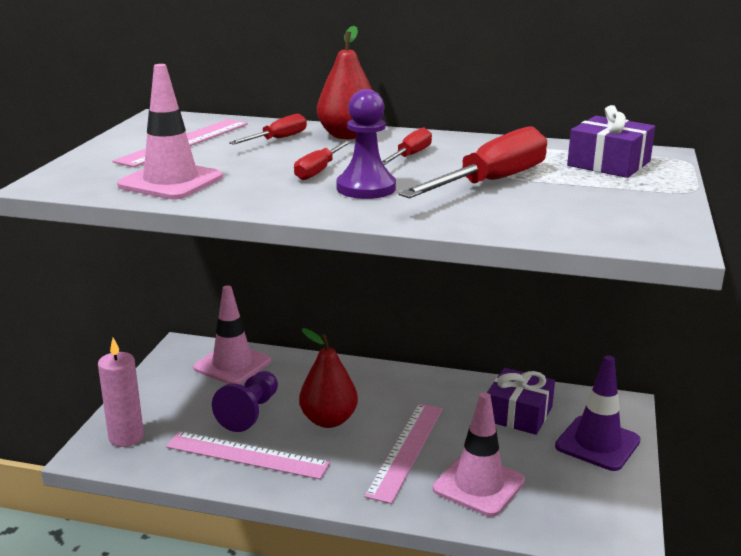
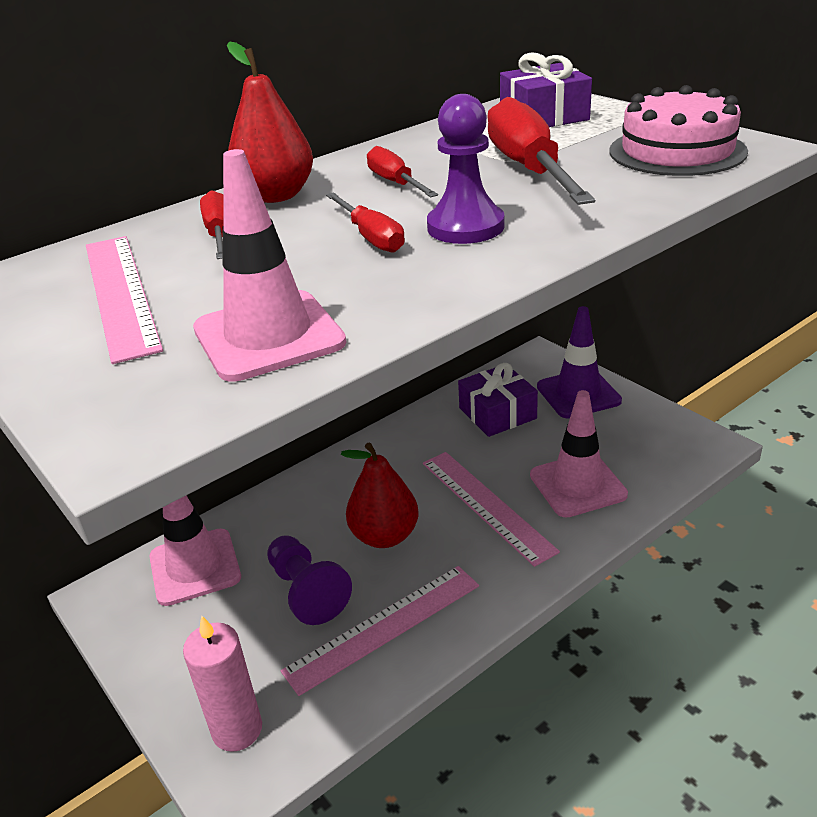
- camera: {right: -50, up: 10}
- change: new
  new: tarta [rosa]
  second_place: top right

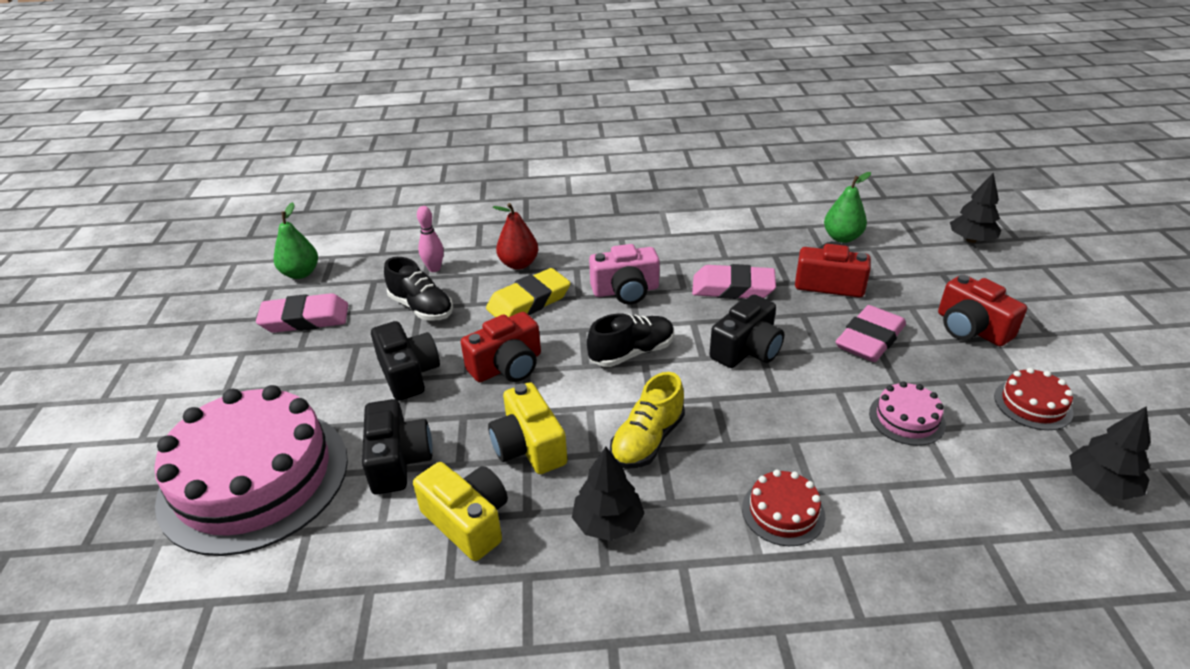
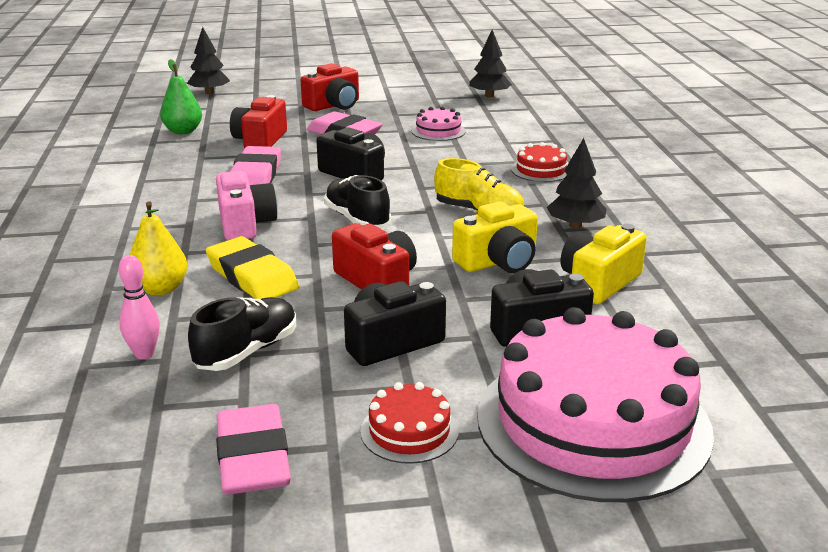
- camera: {right: -95, up: -10}
- change: repainted
  old: pera [rojo]
  new: pera [amarillo]
  first_place: centre
  second_place: middle left
- change: shifted
  old: tarta [rojo] (no. 2 from left in the first image)
  new: tarta [rojo] (no. 1 from left)
  first_place: middle right
  second_place: bottom centre
- change: gone
  old: pera [verde] (no. 1 from left)
  first_place: middle left

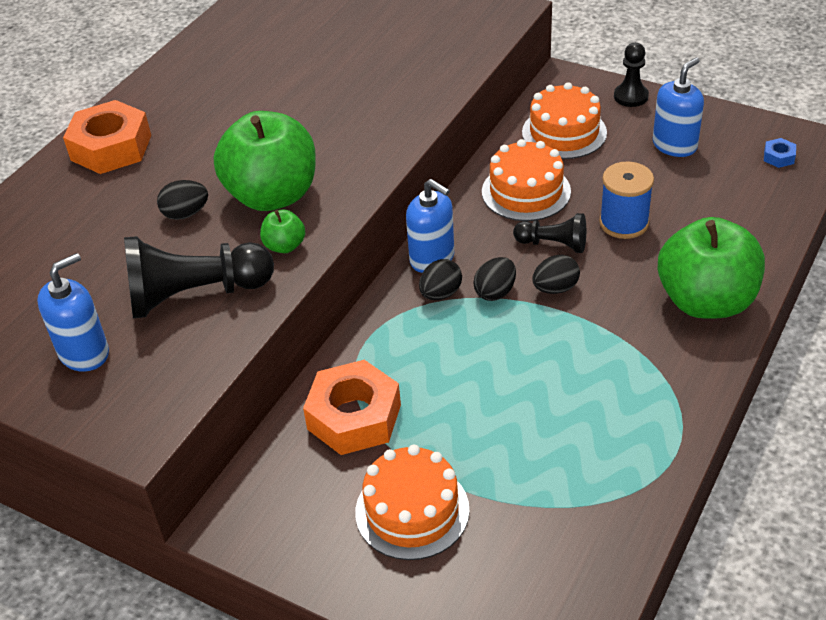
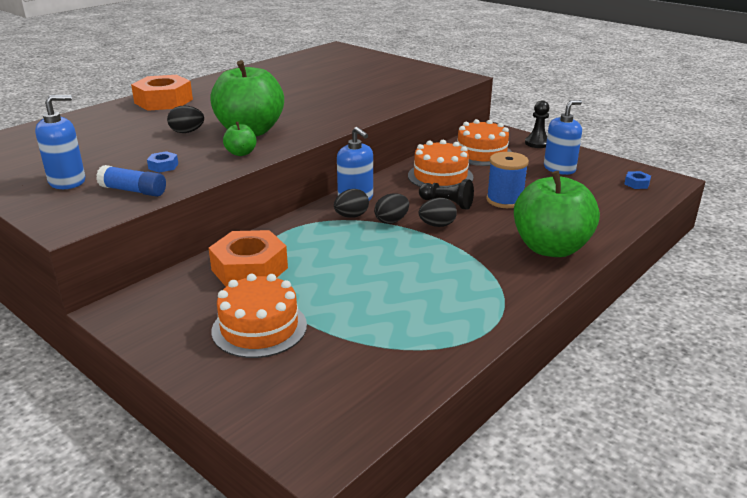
- camera: {right: 10, up: -15}
- change: new
  new: barra de pegamento [azul]
  second_place: middle left
- change: swapped
  old: peón [negro] (no. 1 from left)
  new: tuerca [azul] (no. 1 from left)
  first_place: middle left
  second_place: top left

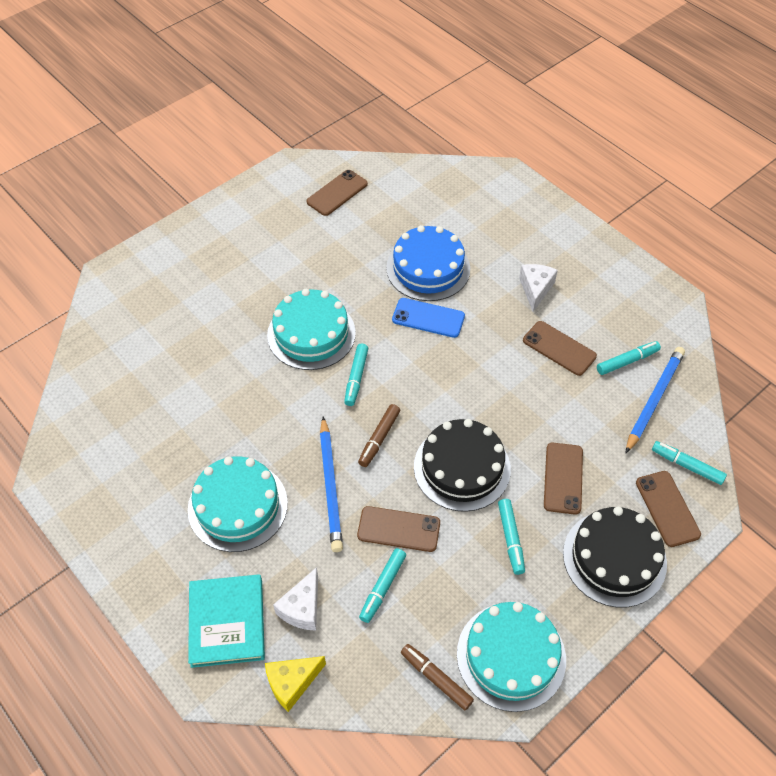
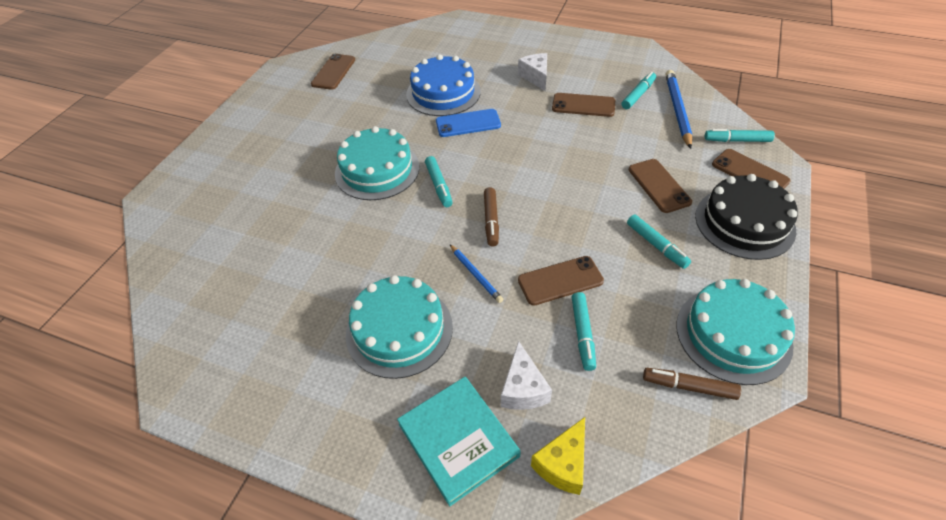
- camera: {right: -25, up: -5}
- change: scaled
  old: lápiz [azul] (no. 1 from left)
  first_place: centre
  second_place: centre
  factor: 0.58
- change: gone
  old: tarta [negro] (no. 1 from left)
  first_place: centre

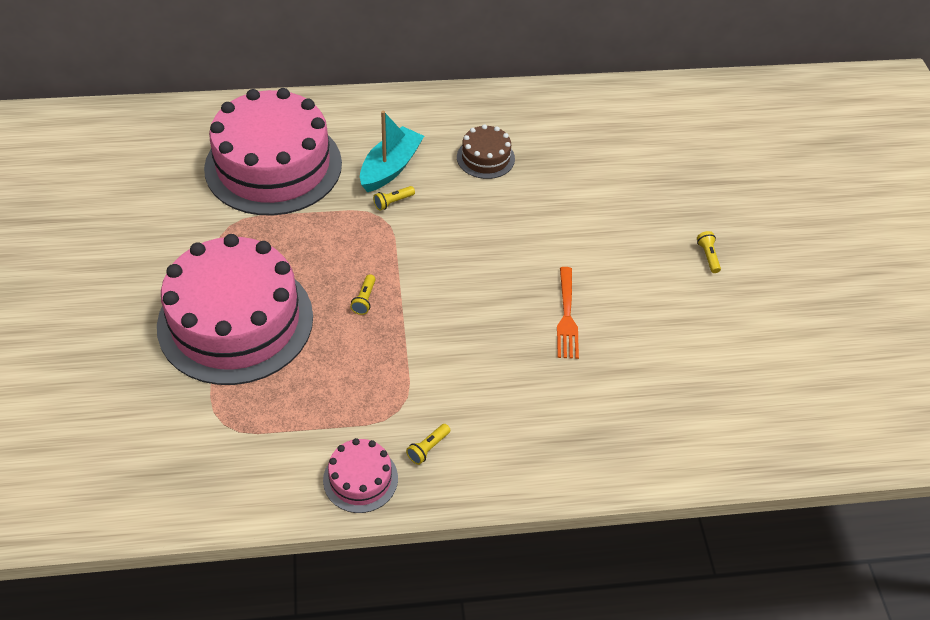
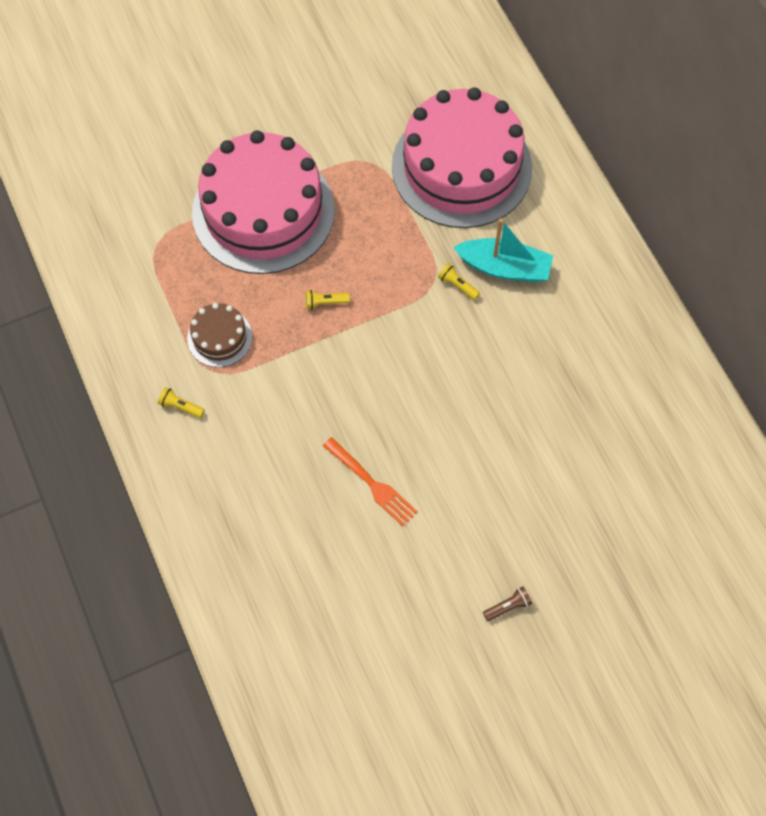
- camera: {right: 75, up: 15}
- change: shifted
  old: tarta [marrón]
  first_place: top centre
  second_place: middle left
- change: rotated
  old: tenedor [naranja]
  first_place: centre
  second_place: centre
  degrees: -120
- change: repainted
  old: lámpara de mano [amarillo] (no. 4 from left)
  new: lámpara de mano [marrón]
  first_place: middle right
  second_place: bottom centre
- change: gone
  old: tarta [rosa] (no. 3 from left)
  first_place: bottom centre

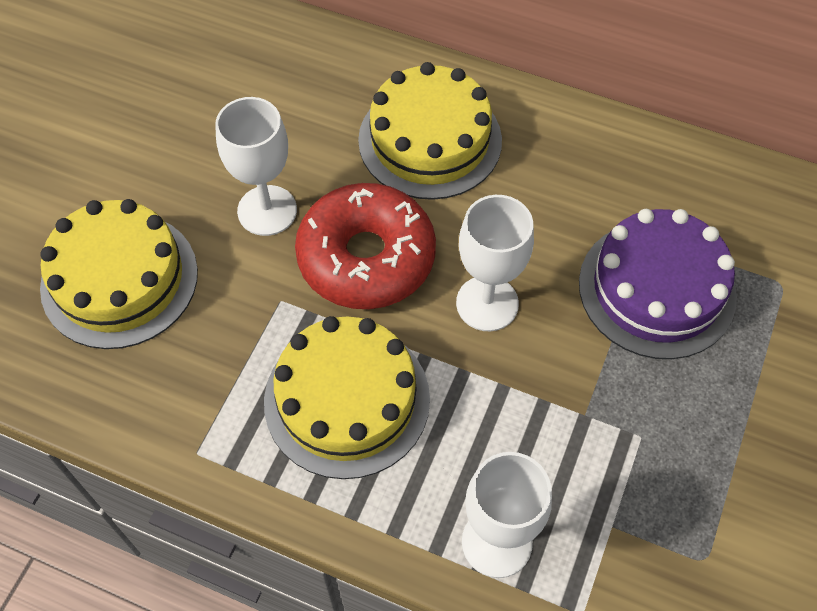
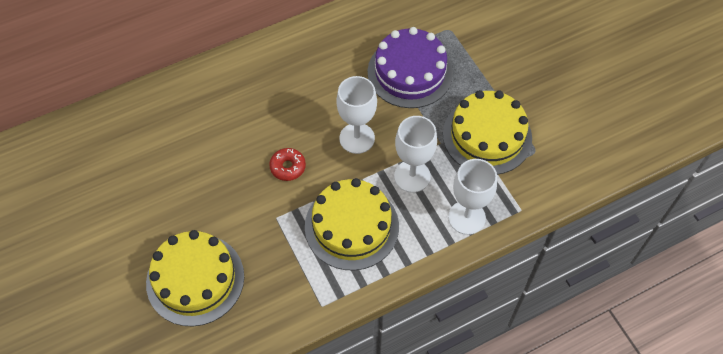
- camera: {right: -50, up: 0}
- change: scaled
  old: rosquilla [rojo]
  first_place: centre
  second_place: centre
  factor: 0.44
- change: shifted
  old: copa [blanco] (no. 1 from left in the first image)
  new: copa [blanco] (no. 2 from left)
  first_place: top left
  second_place: centre
- change: shifted
  old: tarta [amarillo] (no. 3 from left)
  first_place: top centre
  second_place: middle right

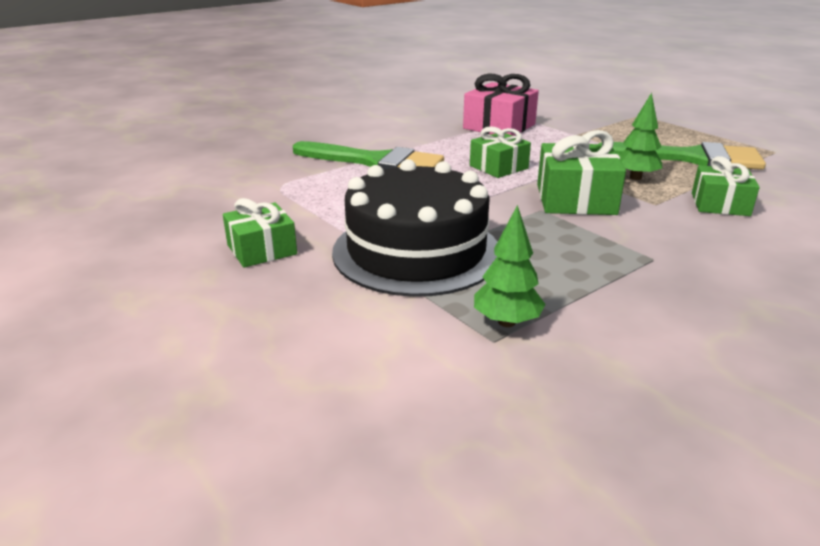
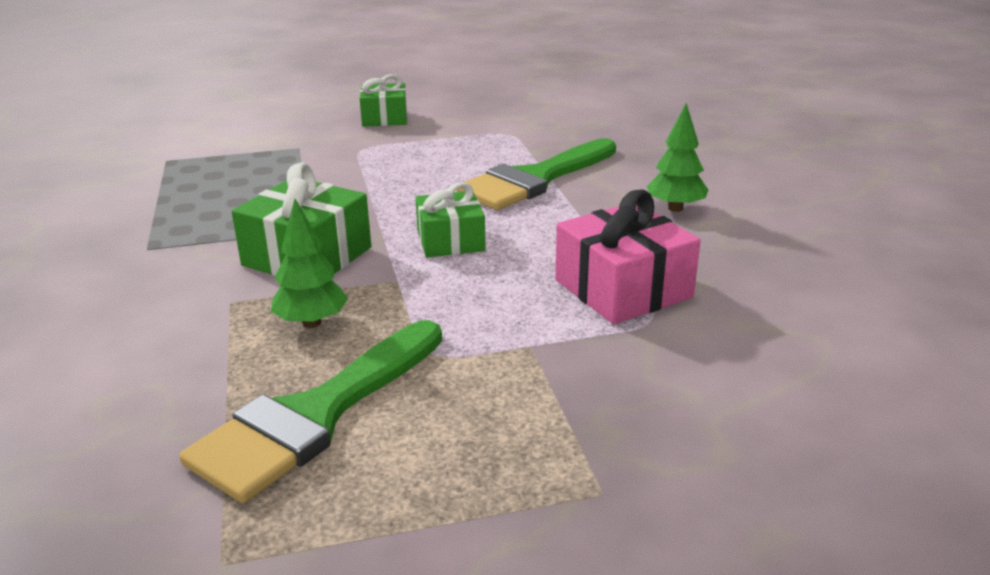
- camera: {right: 115, up: 0}
- change: shifted
  old: árbol [verde] (no. 1 from left in the first image)
  new: árbol [verde] (no. 2 from left)
  first_place: centre
  second_place: top right
- change: gone
  old: tarta [negro]
  first_place: centre
- change: gone
  old: regalo [verde] (no. 4 from left)
  first_place: middle right

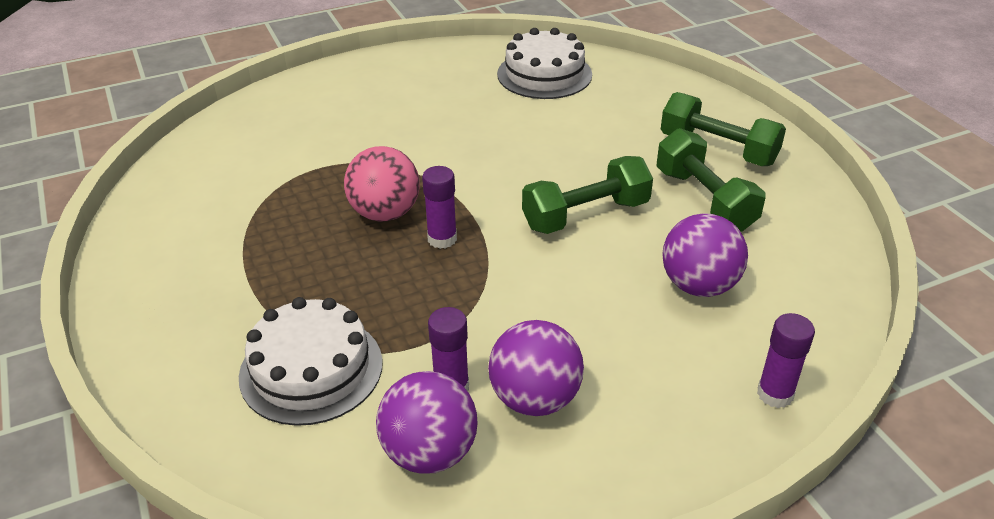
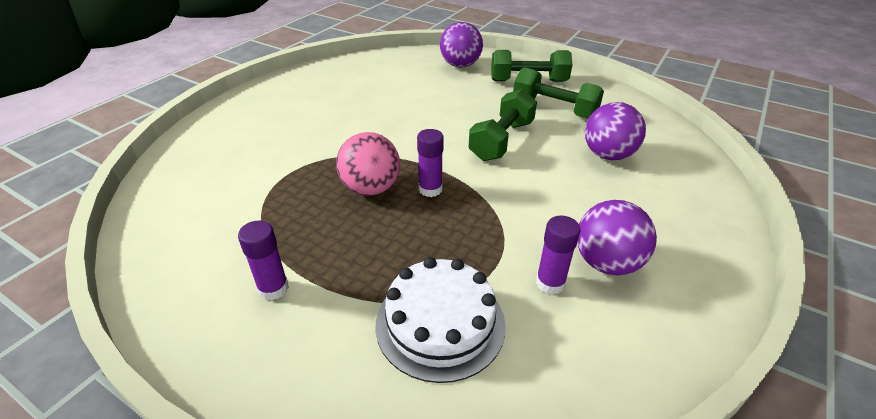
- camera: {right: -35, up: 0}
- change: shifted
  old: barra de pegamento [morado] (no. 3 from left in the first image)
  new: barra de pegamento [morado] (no. 1 from left)
  first_place: bottom right
  second_place: middle left
- change: shifted
  old: pelota [morado] (no. 1 from left)
  first_place: bottom centre
  second_place: top centre
- change: gone
  old: tarta [blanco] (no. 2 from left)
  first_place: top centre

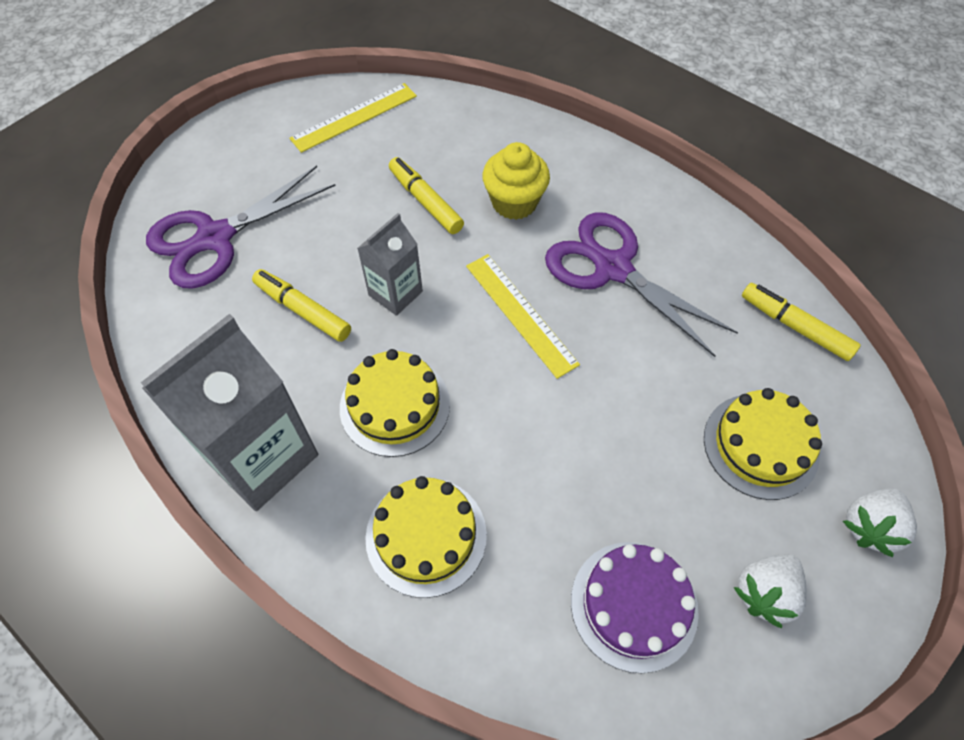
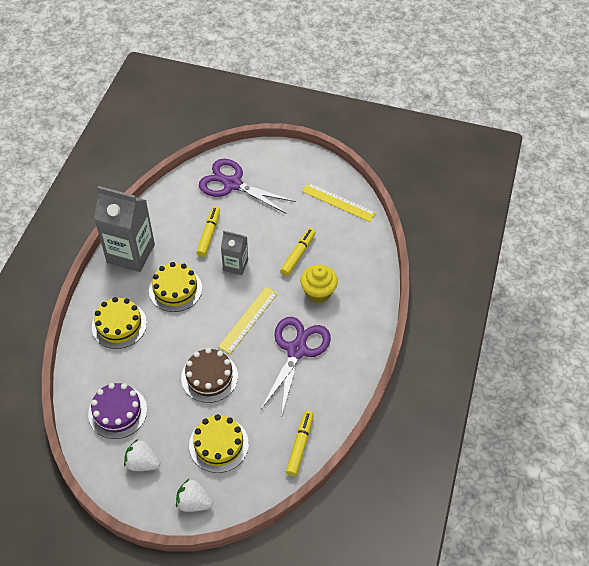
- camera: {right: 65, up: -5}
- change: new
  new: tarta [marrón]
  second_place: centre

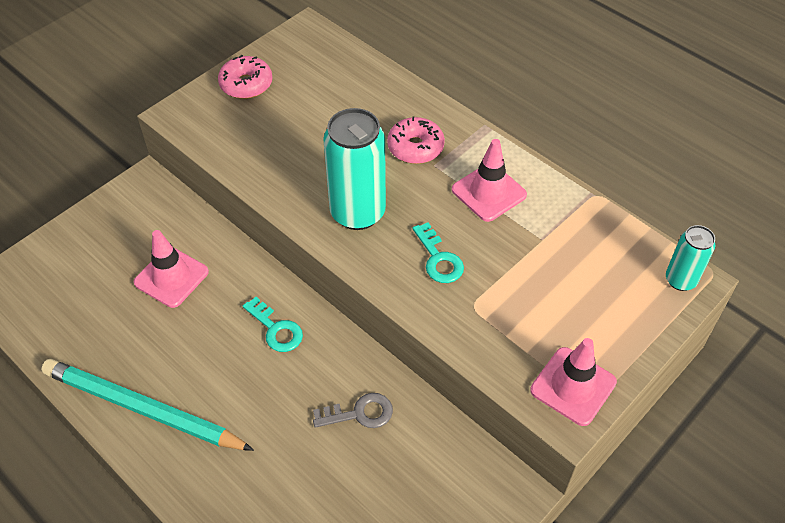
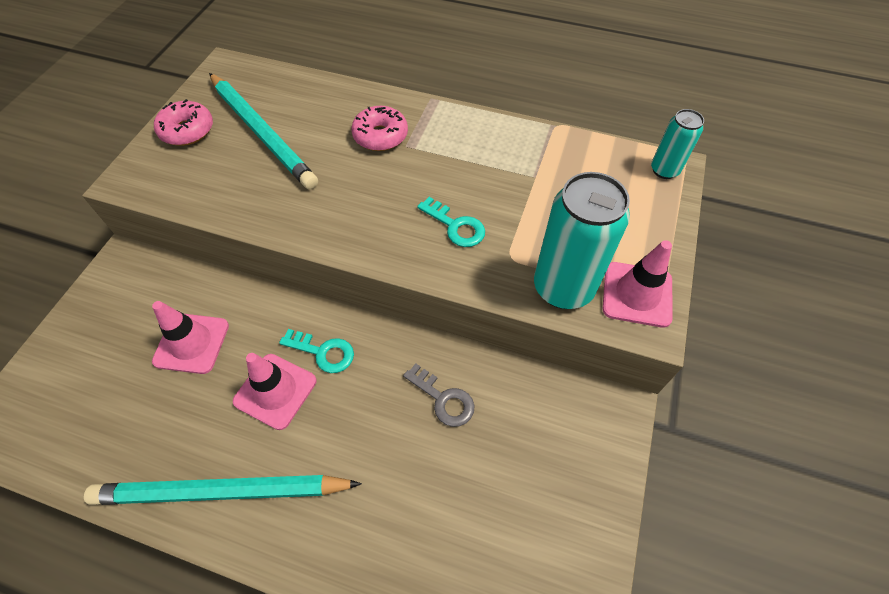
- camera: {right: -25, up: 5}
- change: new
  new: lápiz [turquesa] (no. 2 from left)
  second_place: top left
- change: shifted
  old: cono de tráfico [rosa] (no. 2 from left)
  first_place: centre
  second_place: middle left
- change: rotated
  old: llave [gris]
  first_place: bottom centre
  second_place: centre
  degrees: 75
- change: shifted
  old: lata [turquesa] (no. 1 from left)
  first_place: top centre
  second_place: centre

